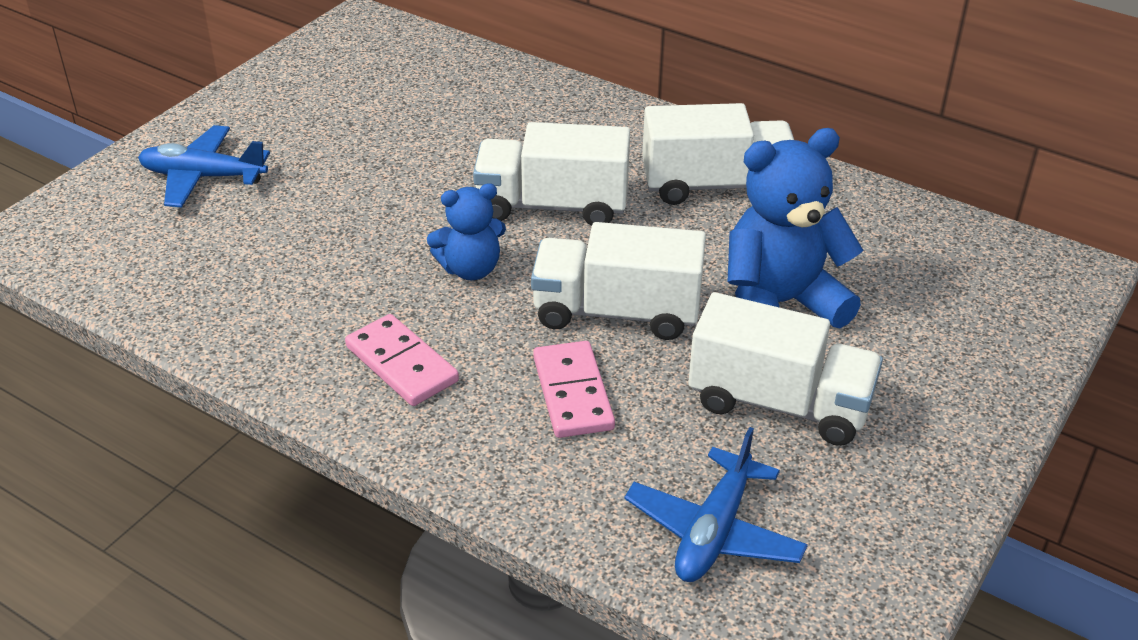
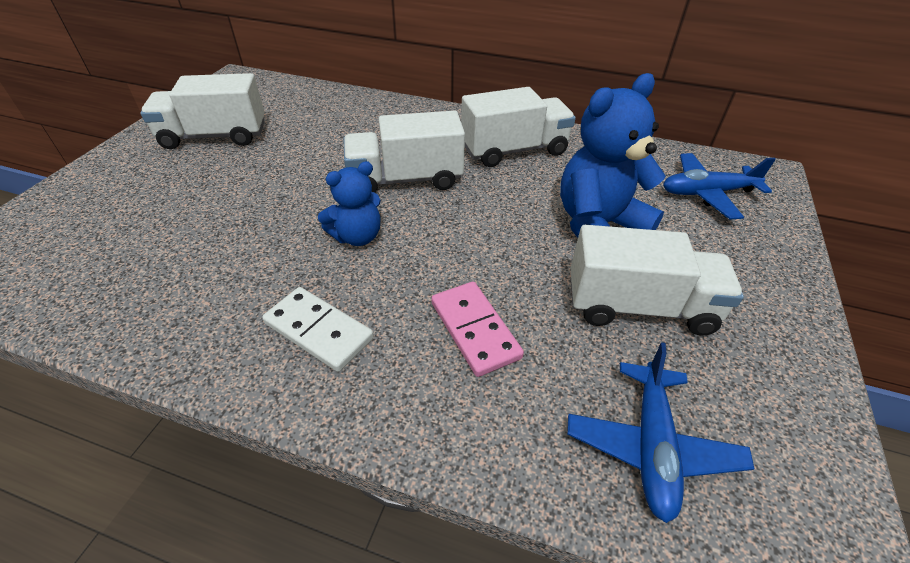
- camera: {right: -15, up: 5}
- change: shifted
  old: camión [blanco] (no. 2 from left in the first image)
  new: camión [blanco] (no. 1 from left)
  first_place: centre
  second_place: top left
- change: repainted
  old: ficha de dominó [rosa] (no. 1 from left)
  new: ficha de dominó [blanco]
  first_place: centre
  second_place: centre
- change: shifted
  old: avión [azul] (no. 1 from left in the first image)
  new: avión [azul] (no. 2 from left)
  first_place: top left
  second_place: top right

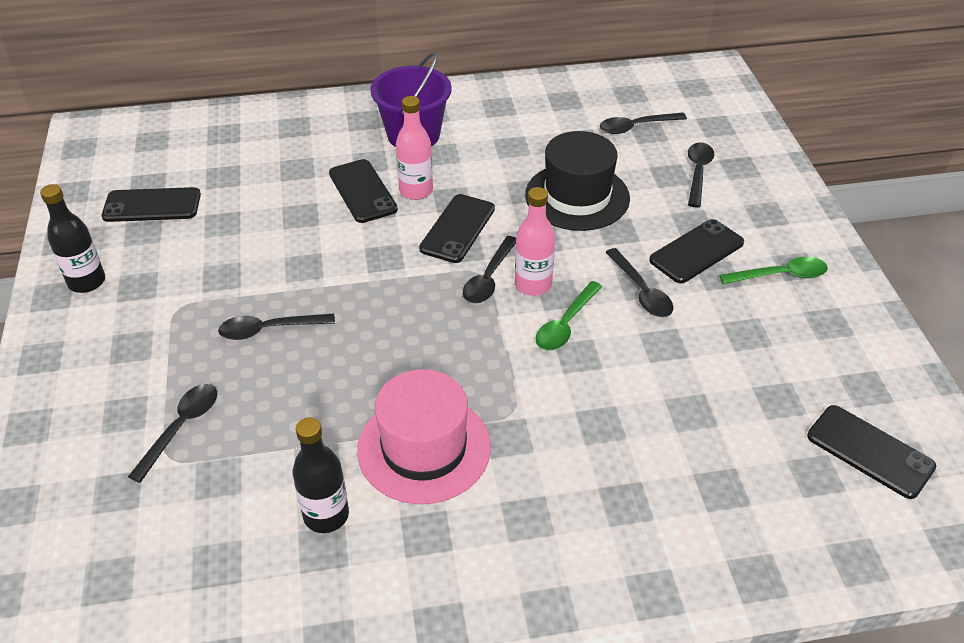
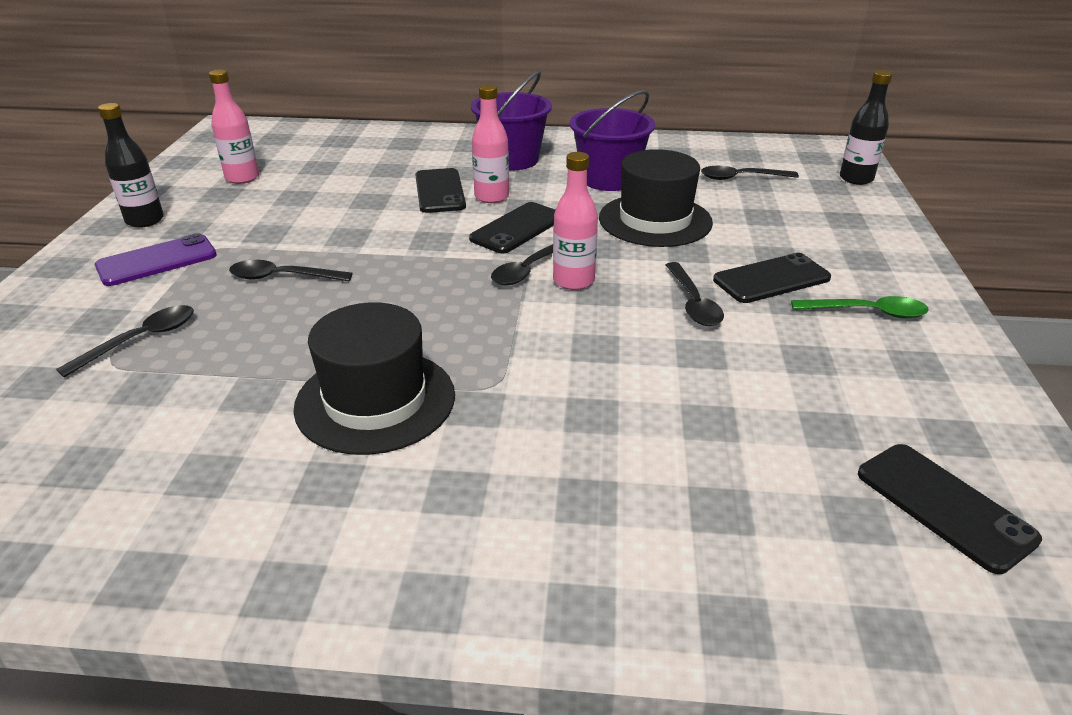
- camera: {right: 15, up: -10}
- change: new
  new: móvil [morado]
  second_place: middle left
- change: swapped
  old: móvil [negro] (no. 1 from left)
  new: botella [rosa] (no. 1 from left)
  first_place: top left
  second_place: top left
- change: repainted
  old: sombrero [rosa]
  new: sombrero [negro] (no. 1 from left)
  first_place: bottom centre
  second_place: centre
- change: new
  new: balde [morado] (no. 2 from left)
  second_place: top centre
- change: shifted
  old: botella [negro] (no. 2 from left)
  first_place: bottom left
  second_place: top right
- change: gone
  old: cuchara [verde] (no. 1 from left)
  first_place: centre
- change: gone
  old: cuchara [negro] (no. 6 from left)
  first_place: top right

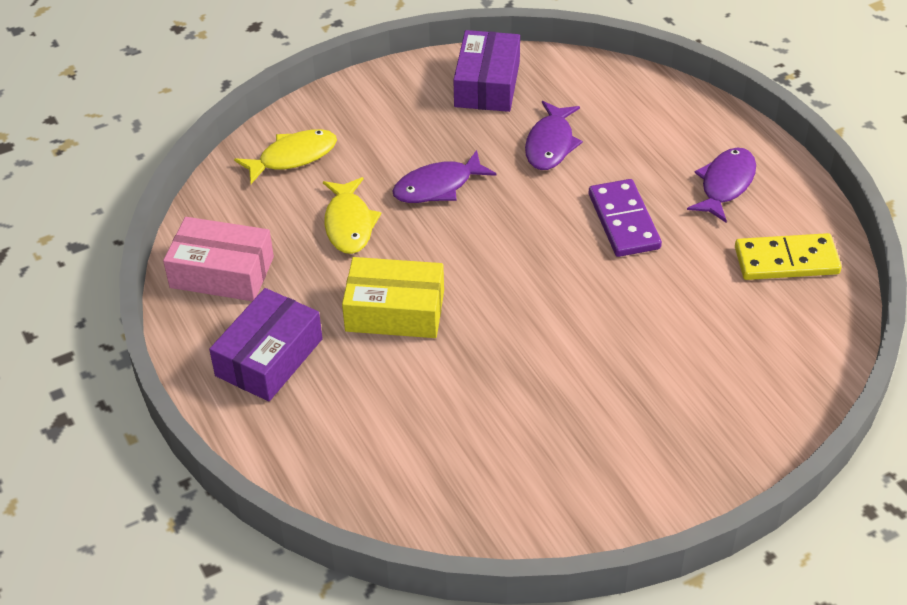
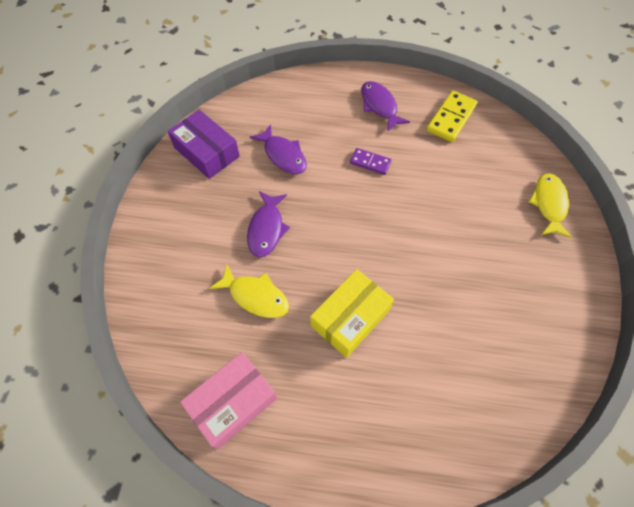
- camera: {right: -55, up: 15}
- change: scaled
  old: ficha de dominó [morado]
  first_place: middle right
  second_place: top centre
  factor: 0.61
- change: shifted
  old: pez [amarillo] (no. 1 from left in the first image)
  new: pez [amarillo] (no. 2 from left)
  first_place: top left
  second_place: middle right
- change: gone
  old: caja [morado] (no. 1 from left)
  first_place: middle left

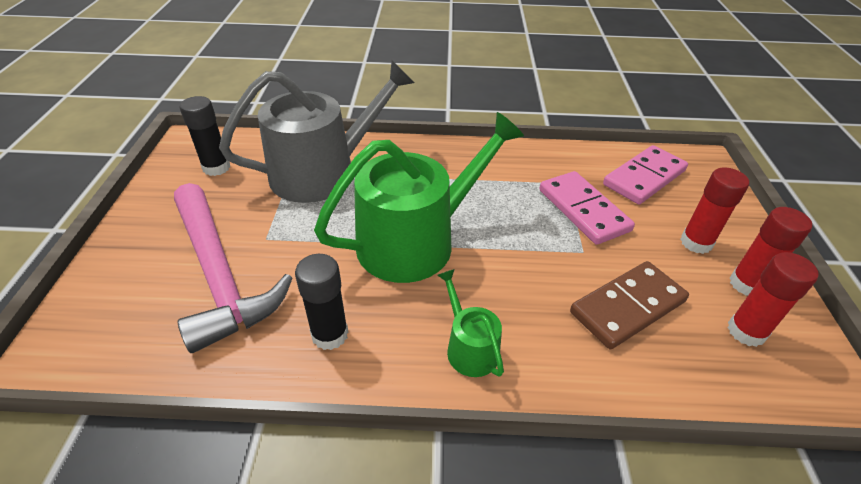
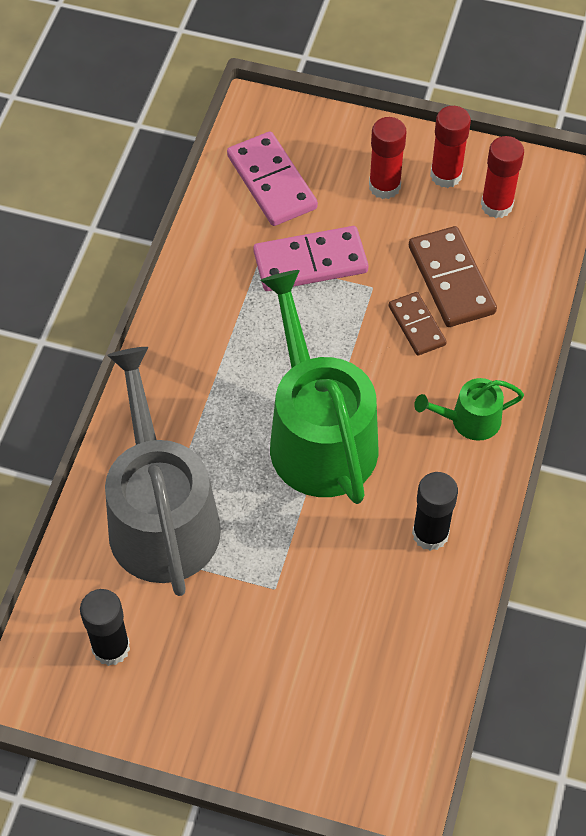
- camera: {right: -75, up: 15}
- change: new
  new: ficha de dominó [marrón] (no. 1 from left)
  second_place: middle right
- change: gone
  old: martillo [rosa]
  first_place: middle left

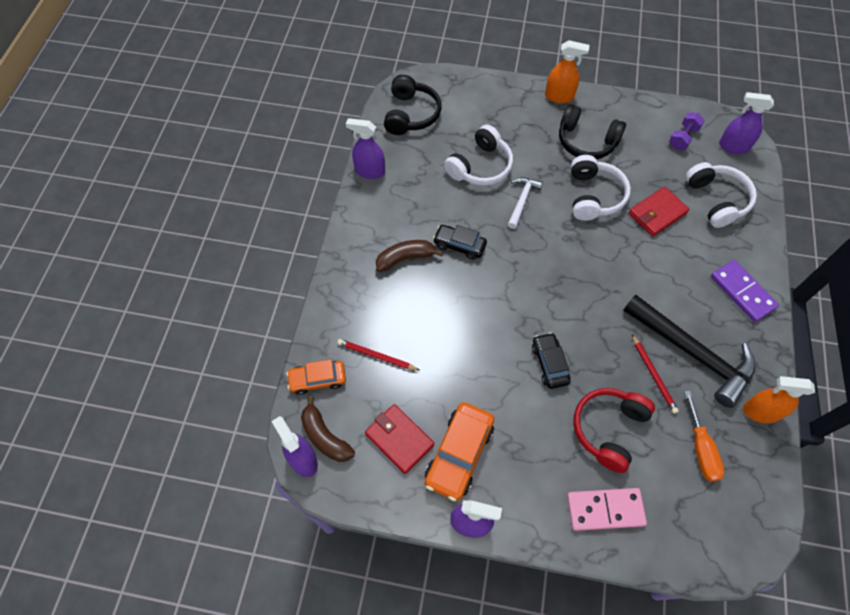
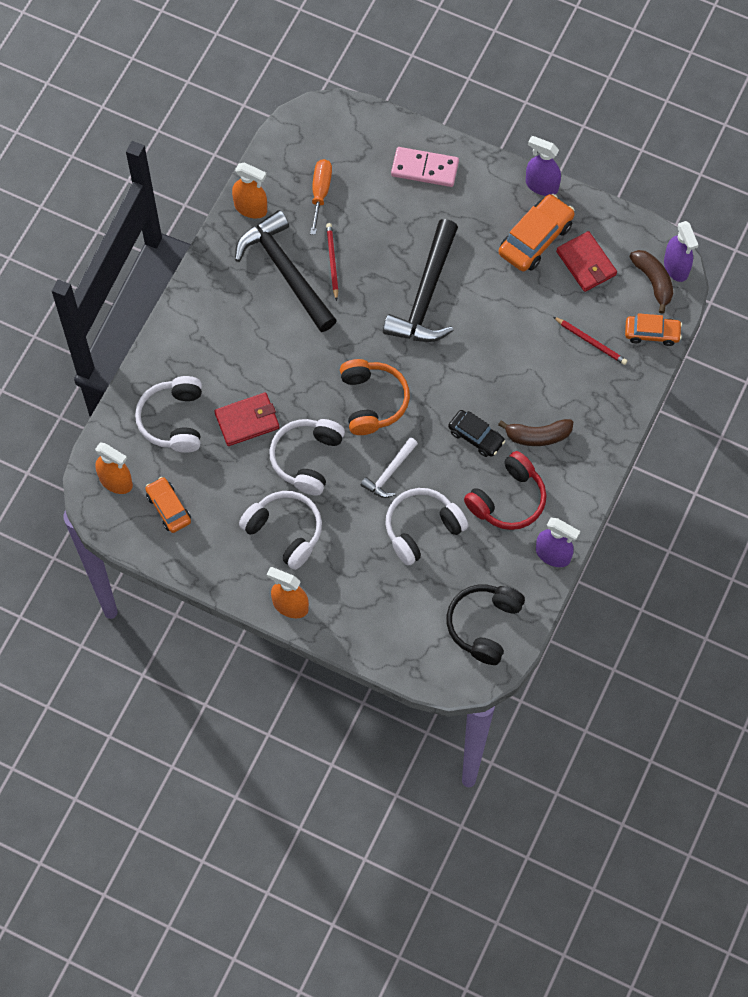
- camera: {right: -165, up: 5}
- change: repainted
  old: pulverizador [morado] (no. 4 from left)
  new: pulverizador [naranja] (no. 1 from left)
  first_place: top right
  second_place: middle left
- change: swapped
  old: mancuerna [morado]
  new: coche [naranja] (no. 1 from left)
  first_place: top right
  second_place: middle left
- change: repainted
  old: auriculares [negro] (no. 2 from left)
  new: auriculares [blanco] (no. 2 from left)
  first_place: top right
  second_place: centre
- change: new
  new: auriculares [naranja]
  second_place: centre
- change: swapped
  old: coche [negro] (no. 2 from left)
  new: martillo [negro] (no. 2 from left)
  first_place: centre
  second_place: top centre
- change: shifted
  old: auriculares [rojo]
  first_place: bottom right
  second_place: middle right
- change: gone
  old: ficha de dominó [morado]
  first_place: middle right

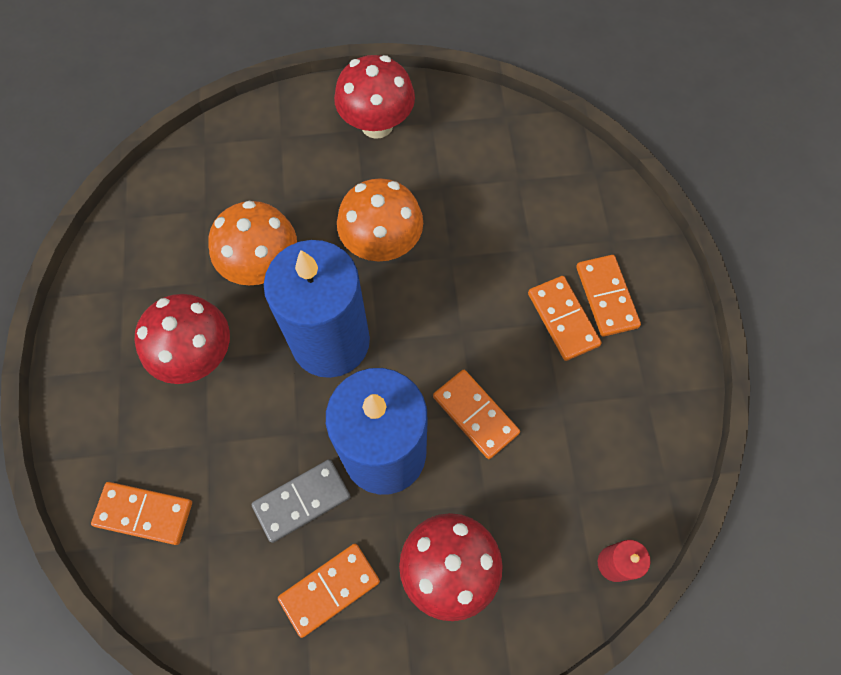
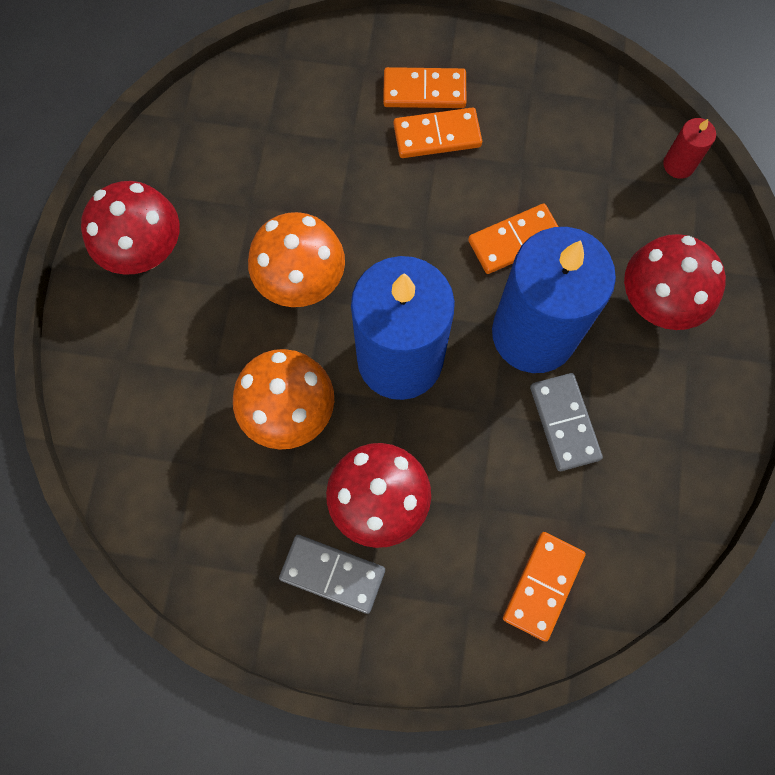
- camera: {right: -75, up: 5}
- change: new
  new: ficha de dominó [gris] (no. 1 from left)
  second_place: bottom centre
- change: gone
  old: ficha de dominó [naranja] (no. 2 from left)
  first_place: bottom centre

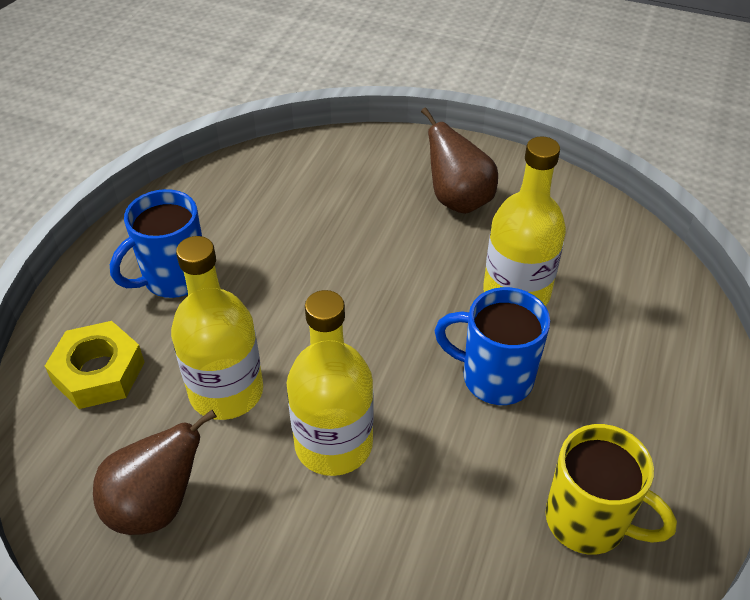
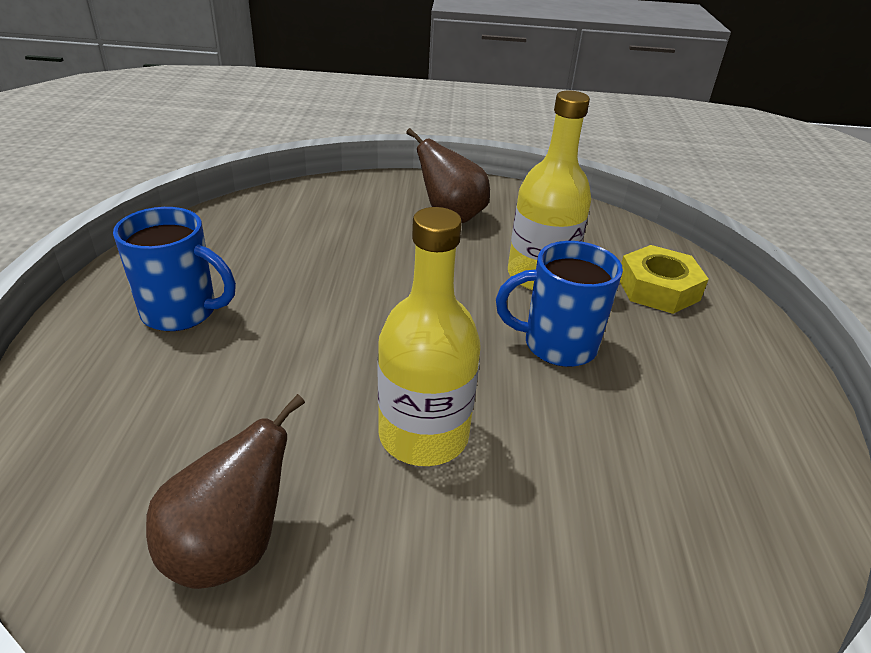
- camera: {right: -20, up: -10}
- change: rotated
  old: taza [azul] (no. 1 from left)
  first_place: middle left
  second_place: middle left
  degrees: -105
- change: shifted
  old: tuerca [amarillo]
  first_place: middle left
  second_place: middle right
- change: gone
  old: botella [amarillo] (no. 1 from left)
  first_place: middle left
- change: gone
  old: taza [amarillo]
  first_place: bottom right

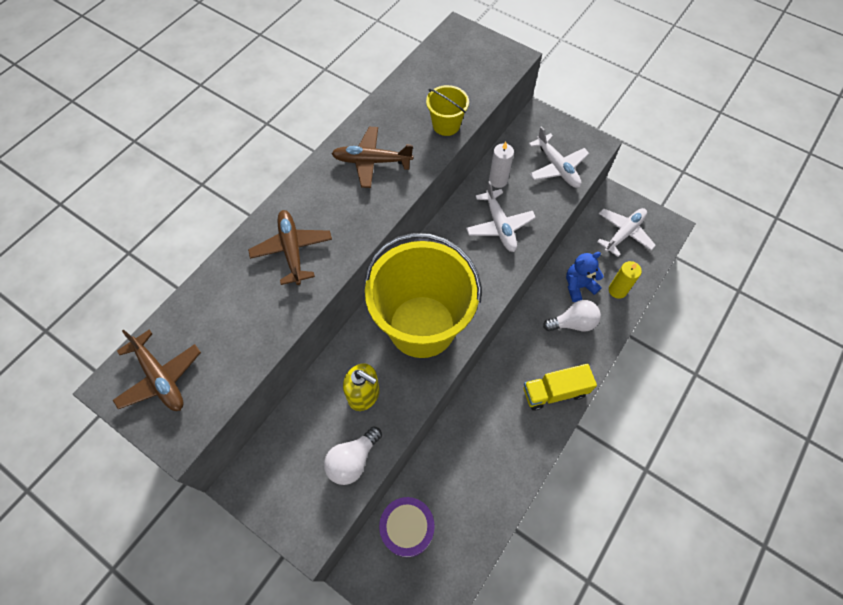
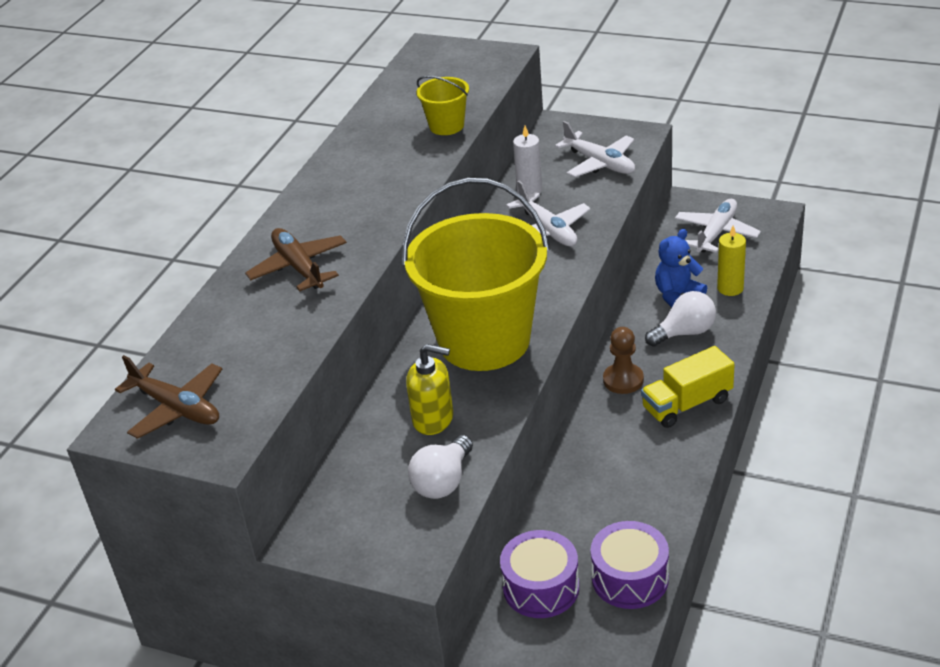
- camera: {right: -10, up: -25}
- change: new
  new: tambor [morado] (no. 2 from left)
  second_place: bottom right
- change: new
  new: peón [marrón]
  second_place: centre
- change: gone
  old: avión [marrón] (no. 3 from left)
  first_place: top centre

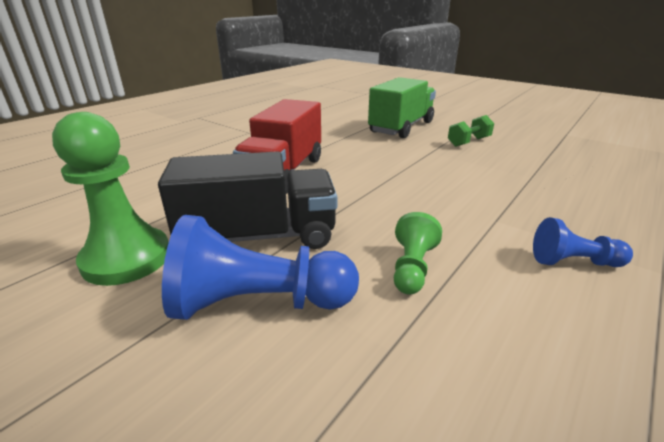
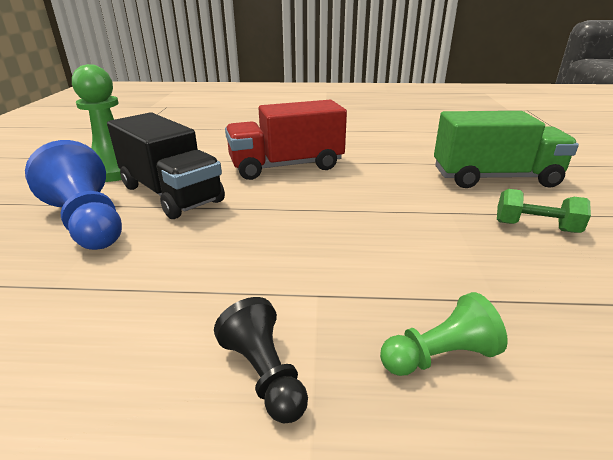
- camera: {right: 55, up: 0}
- change: repainted
  old: peón [azul] (no. 2 from left)
  new: peón [negro]
  first_place: middle right
  second_place: bottom centre
- change: shifted
  old: peón [verde] (no. 2 from left)
  first_place: centre
  second_place: bottom right

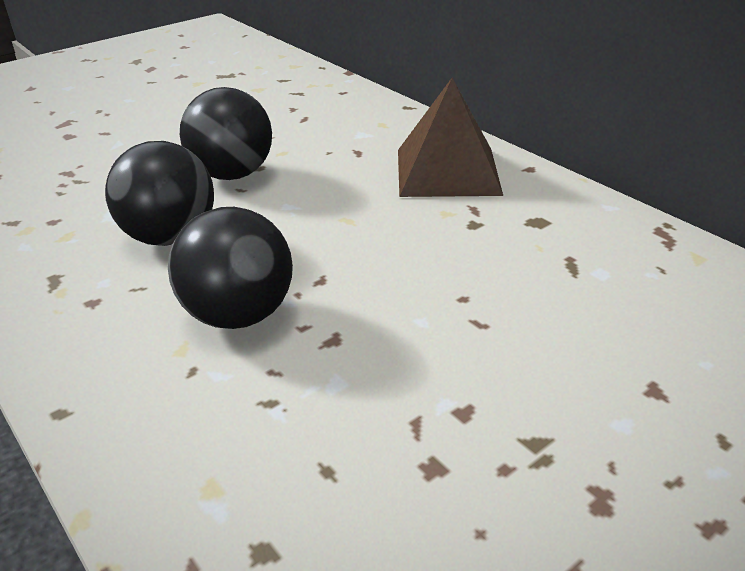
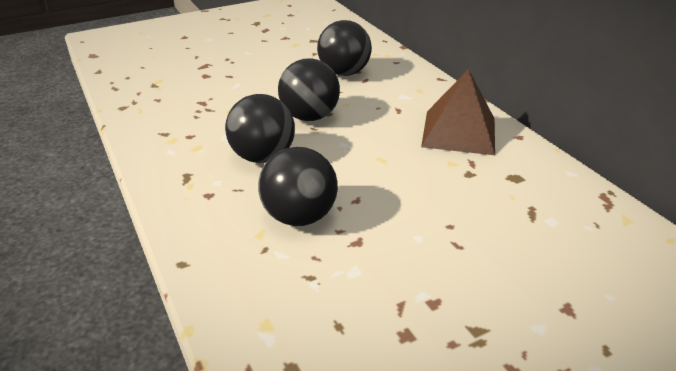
- camera: {right: 10, up: 0}
- change: new
  new: pelota [negro] (no. 4 from left)
  second_place: top centre

